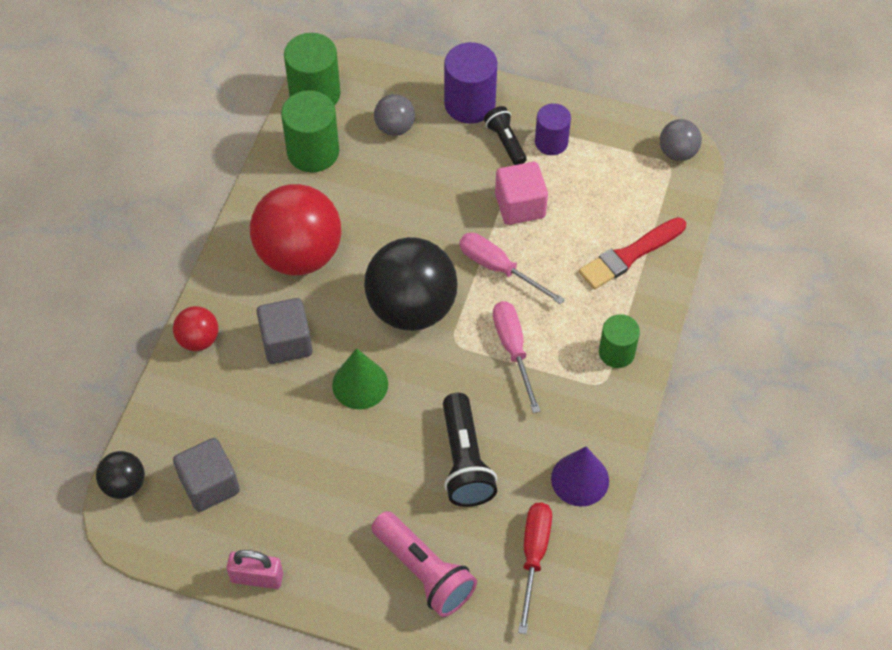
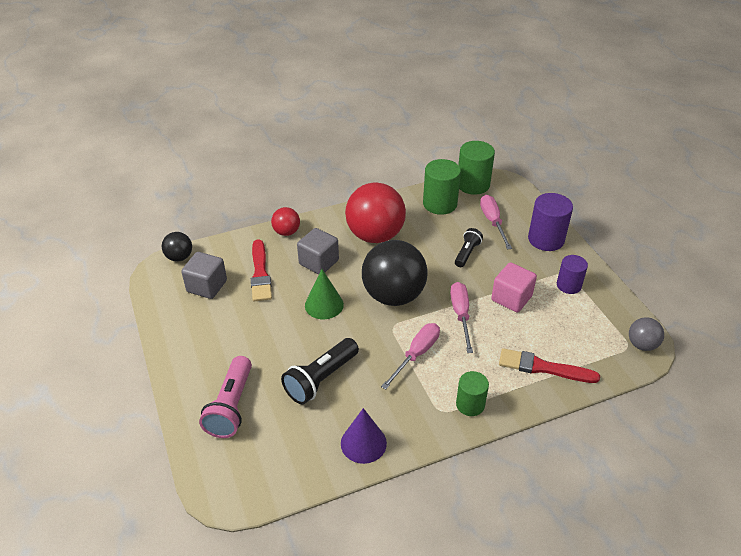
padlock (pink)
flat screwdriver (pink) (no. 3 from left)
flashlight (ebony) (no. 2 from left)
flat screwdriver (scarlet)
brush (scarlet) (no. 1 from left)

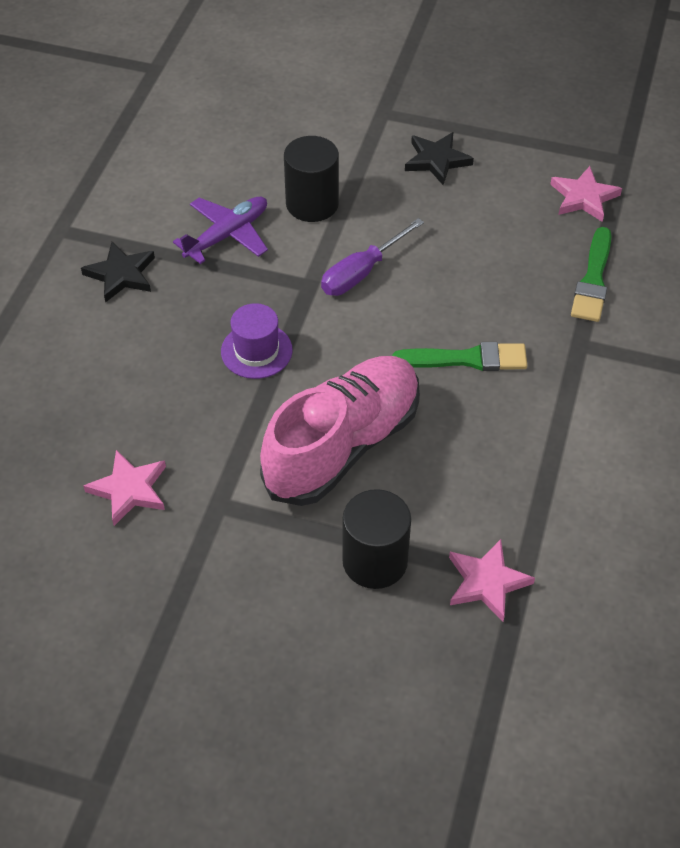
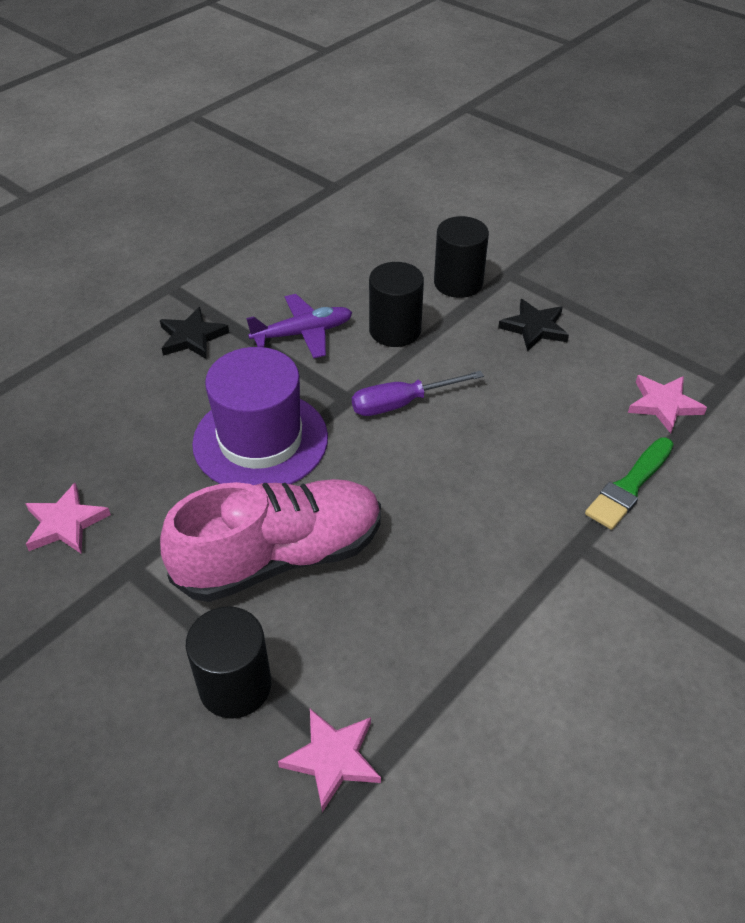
hat (purple)
brush (leaf-green) (no. 1 from left in the first image)
cylinder (ebony) (no. 3 from left)

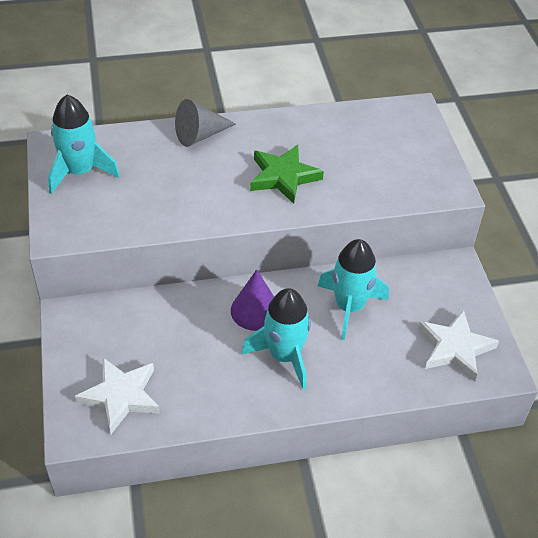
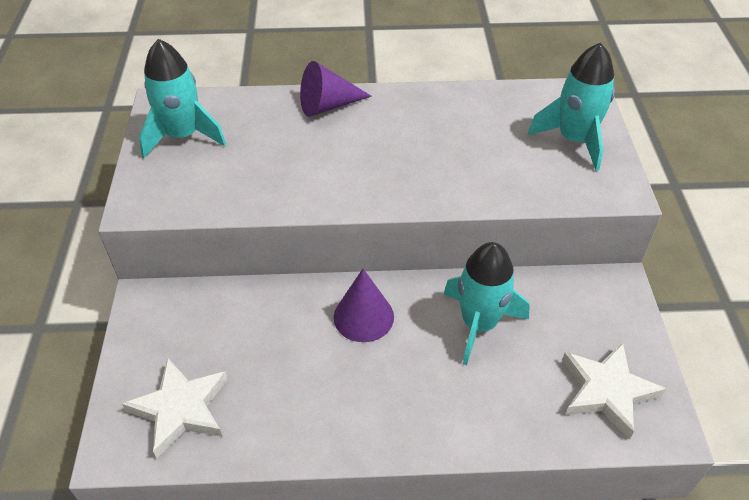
solid cone (purple) (no. 1 from left)
toy rocket (aqua) (no. 3 from left)
star shape (leaf-green)

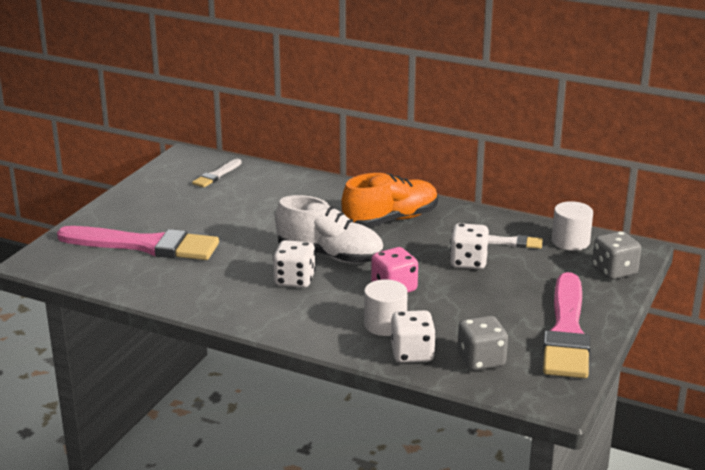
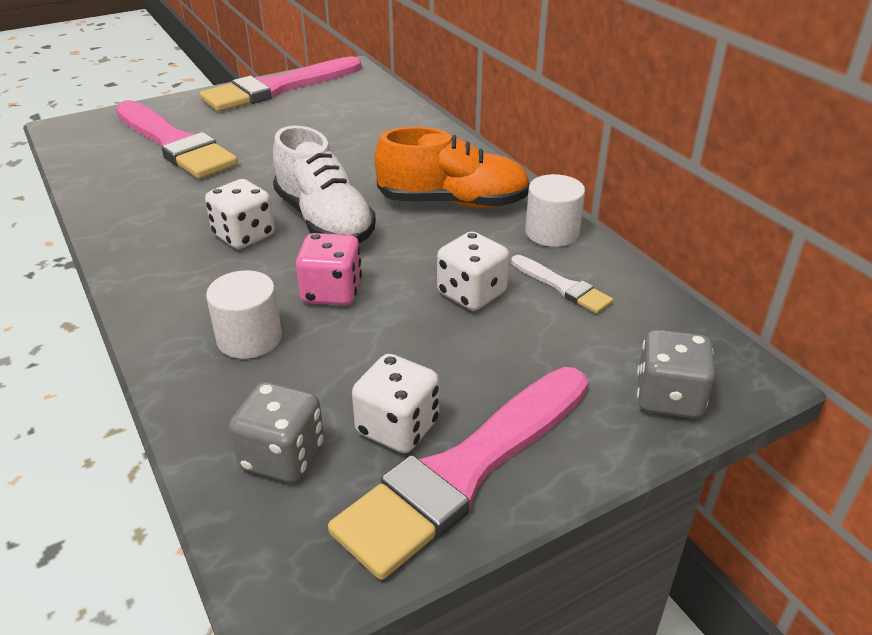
brush (snow-white) (no. 1 from left in the first image)
die (snow-white) (no. 2 from left)
cylinder (snow-white) (no. 2 from left)
brush (pink) (no. 2 from left)

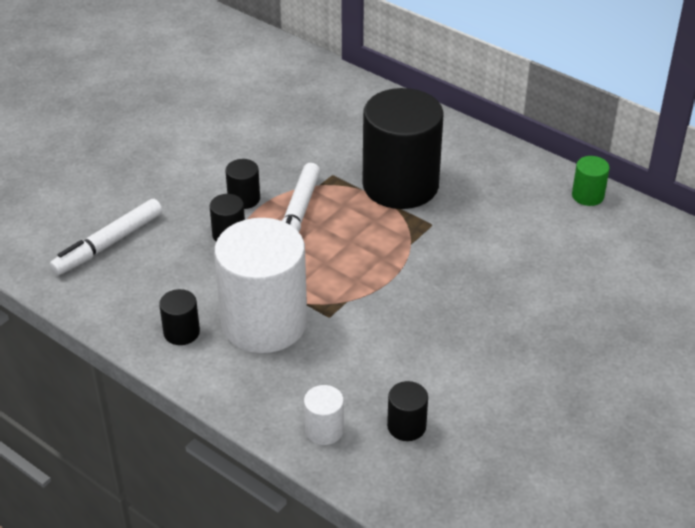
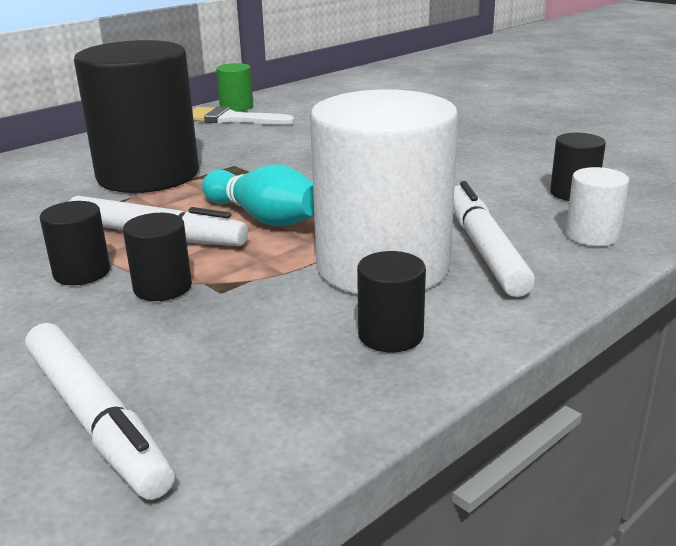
brush (snow-white)
bowling pin (aqua)
marker (snow-white) (no. 3 from left)

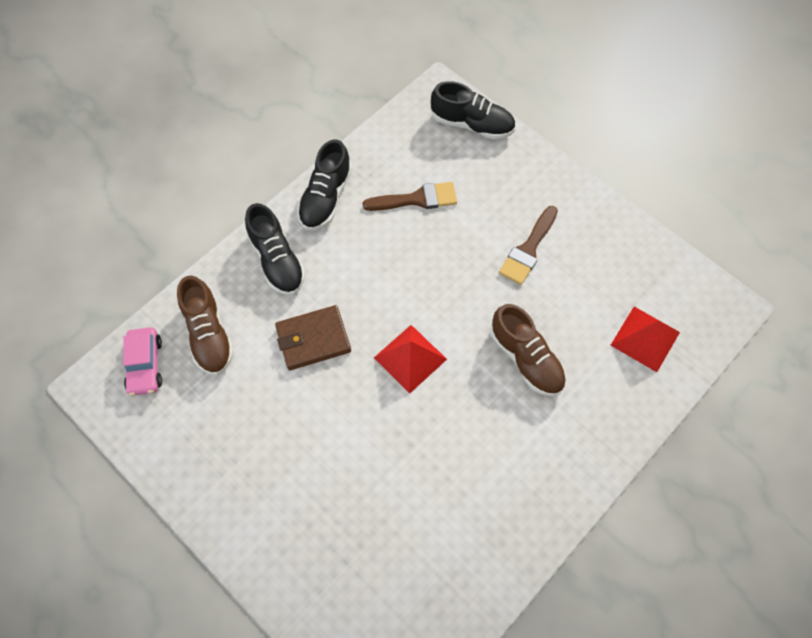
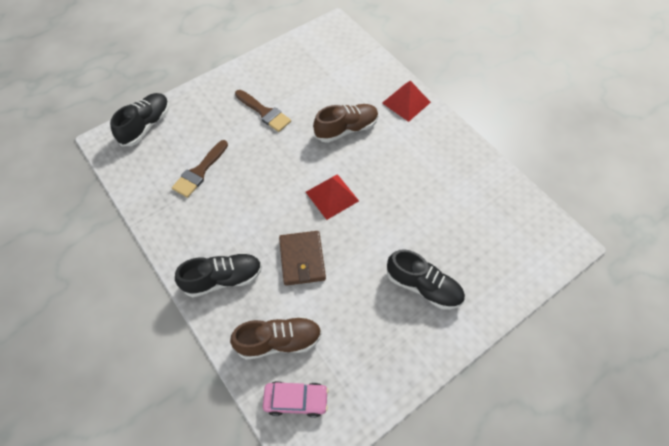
shoe (ebony) (no. 3 from left)
brush (brown) (no. 1 from left)
solid pyramid (scarlet) (no. 2 from left)

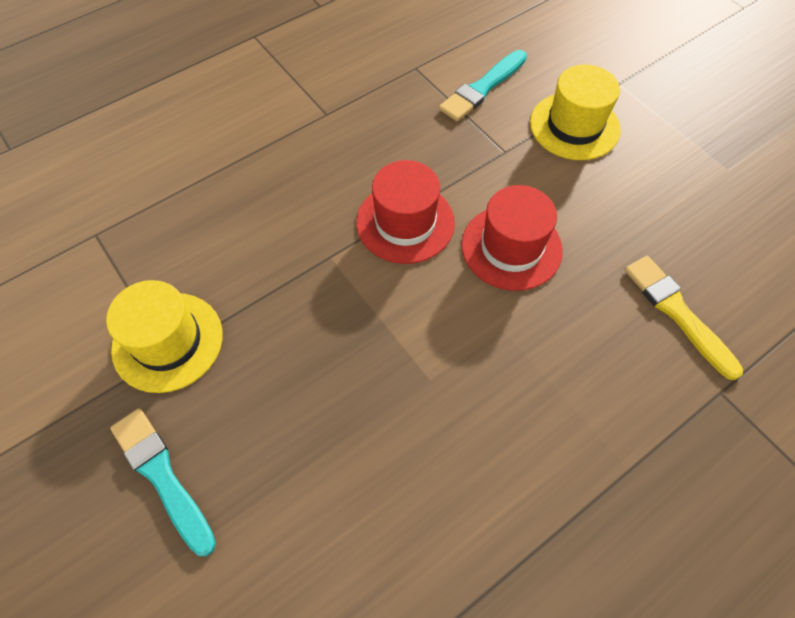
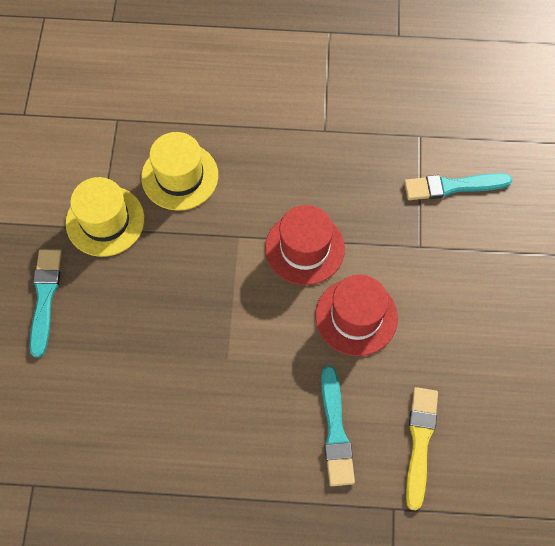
hat (golden) (no. 2 from left)
brush (aqua) (no. 2 from left)

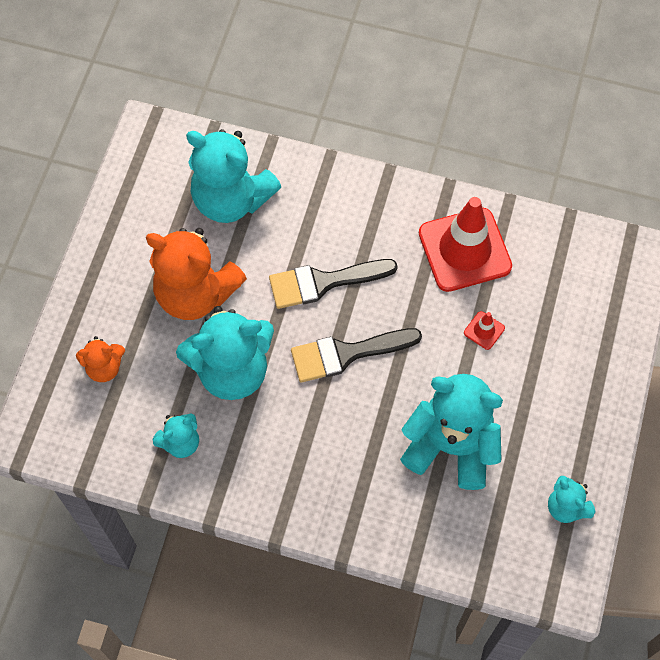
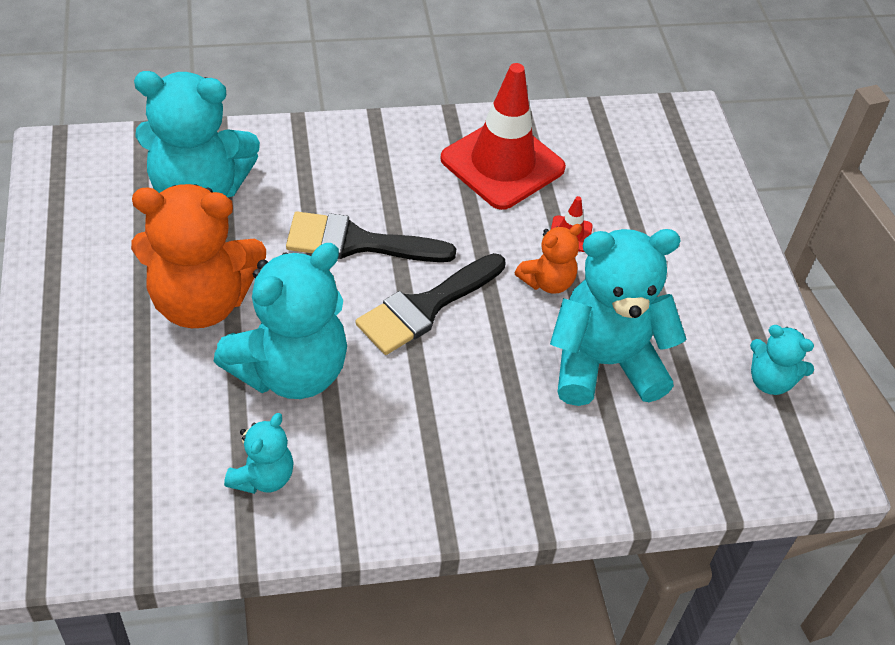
stuffed bear (orange) (no. 2 from left)
brush (ebony) (no. 1 from left)

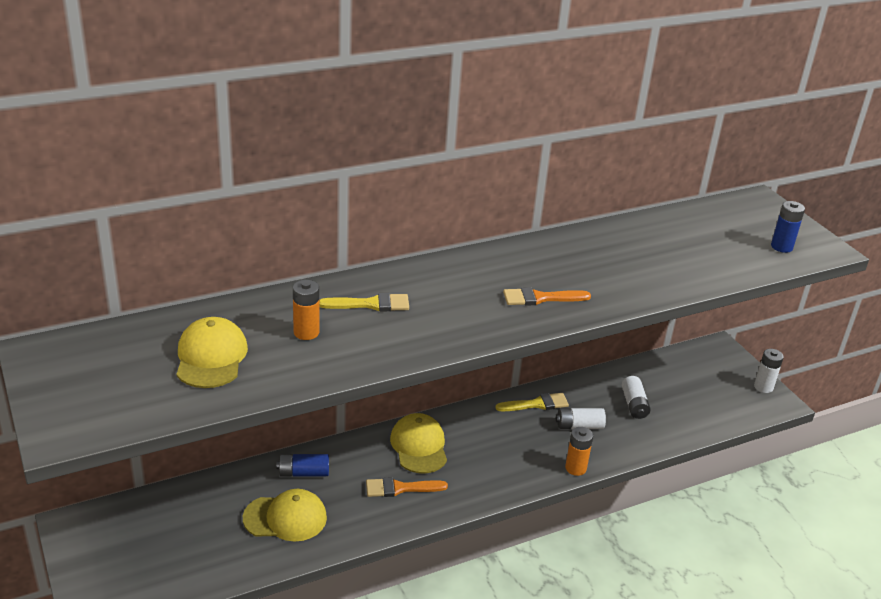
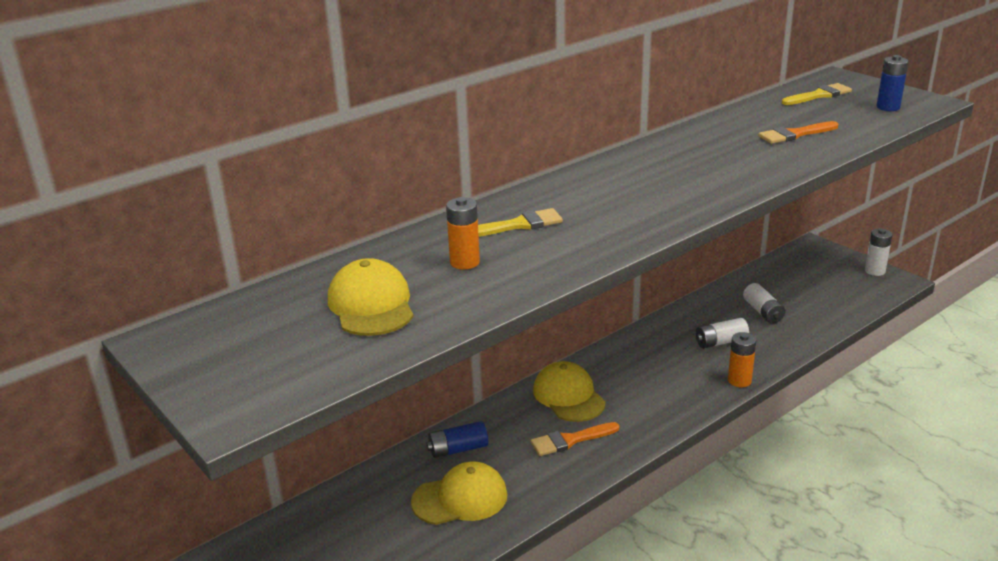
brush (golden) (no. 2 from left)
brush (orange) (no. 2 from left)

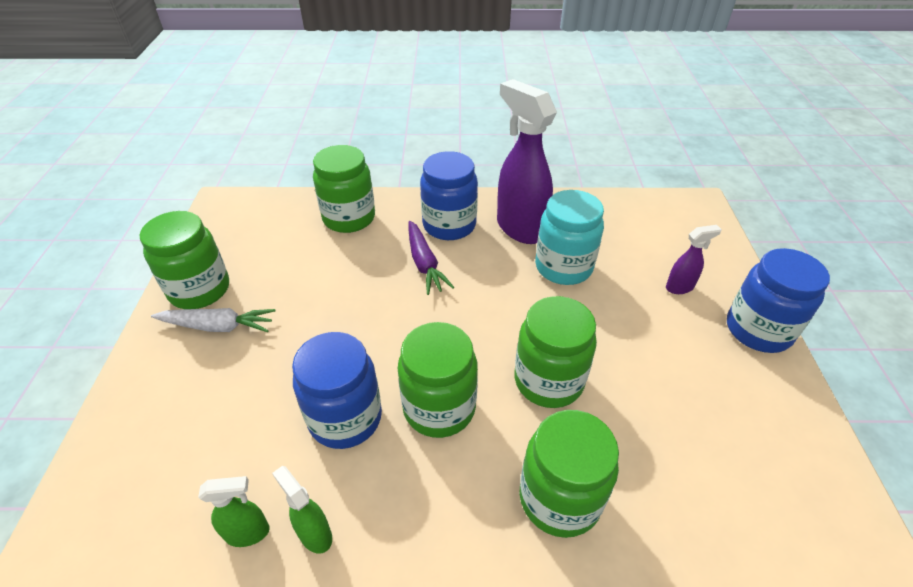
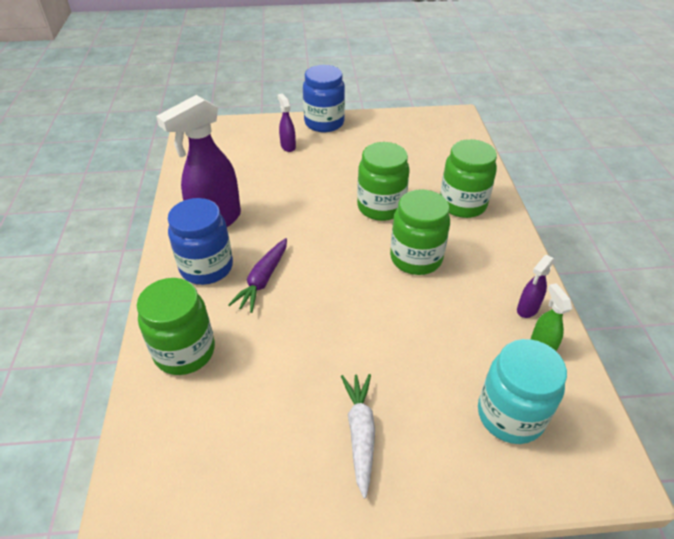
preserve jar (leaf-green) (no. 1 from left in the first image)
spray bottle (purple) (no. 3 from left)
preserve jar (royal blue) (no. 1 from left in the first image)
carrot (purple)
preserve jar (aqua)

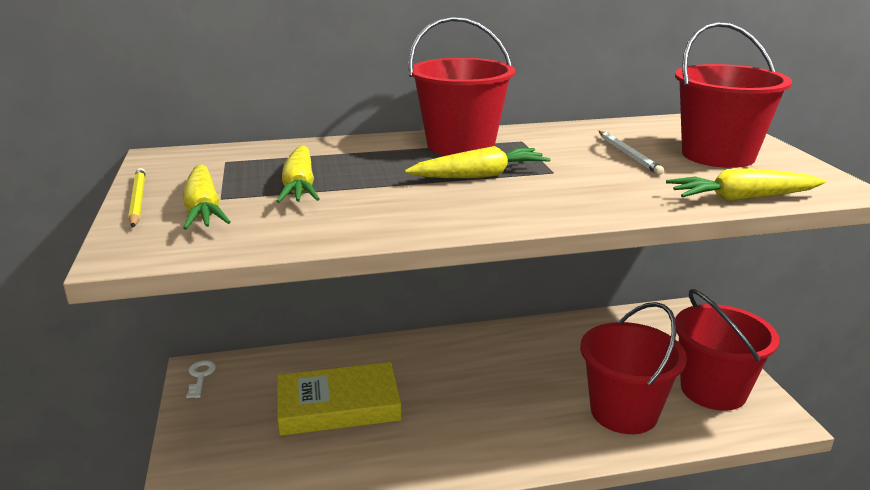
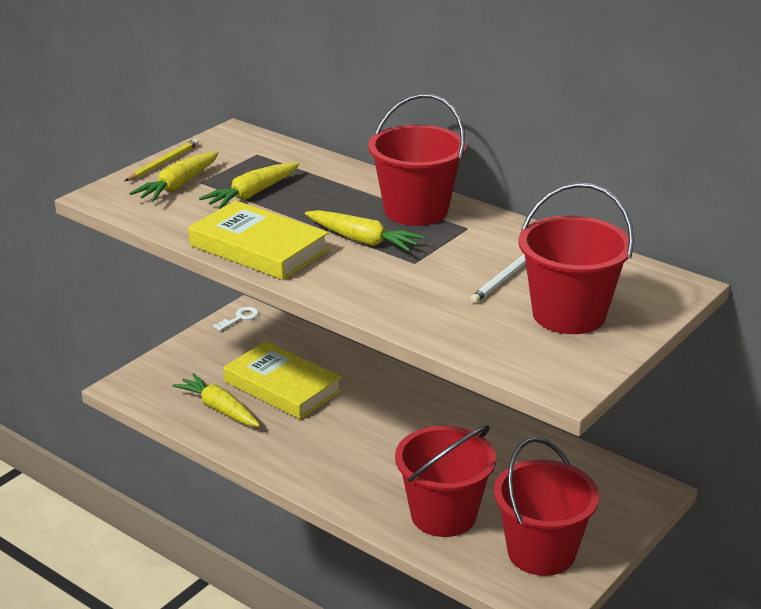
carrot (golden) (no. 2 from left)
book (golden) (no. 1 from left)

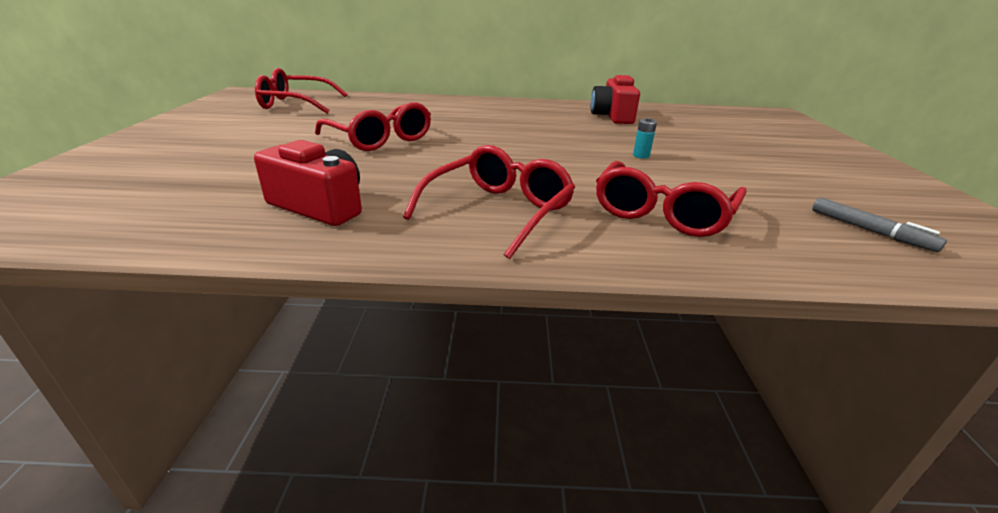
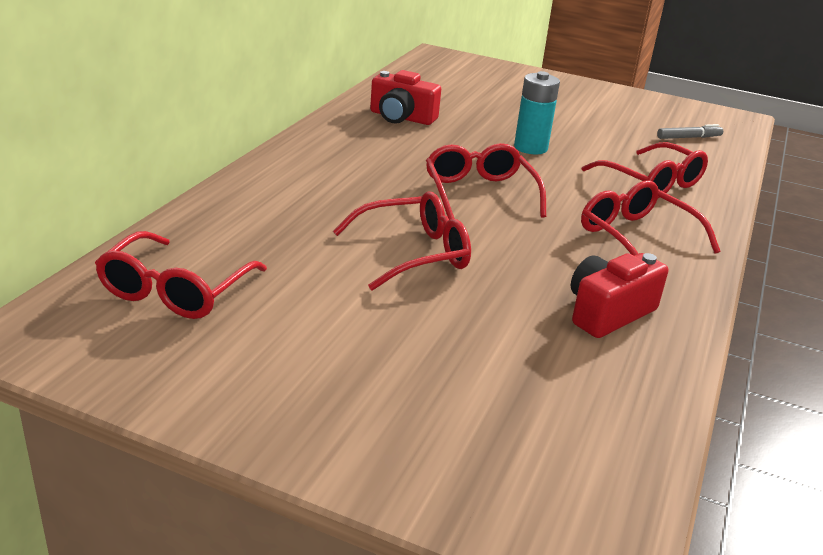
battery (aqua)
glasses (scarlet) (no. 3 from left)

